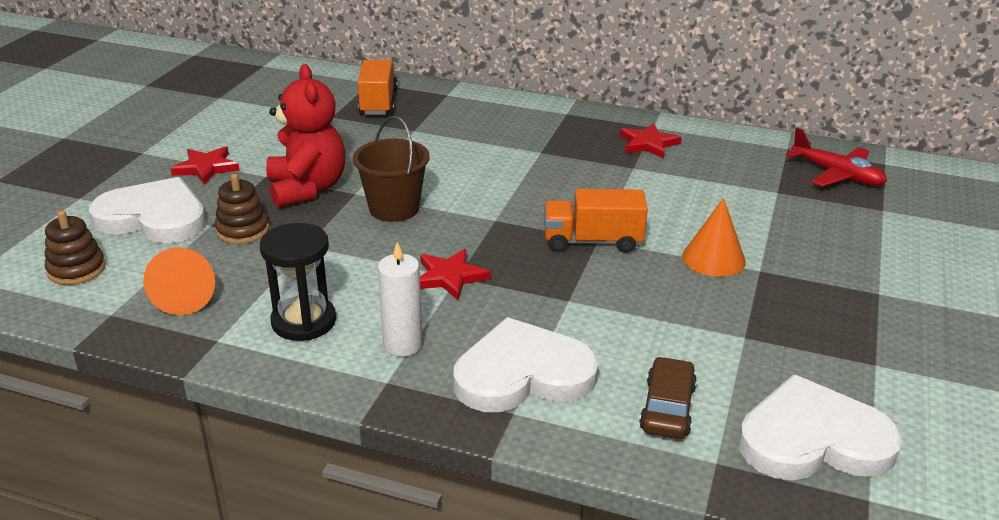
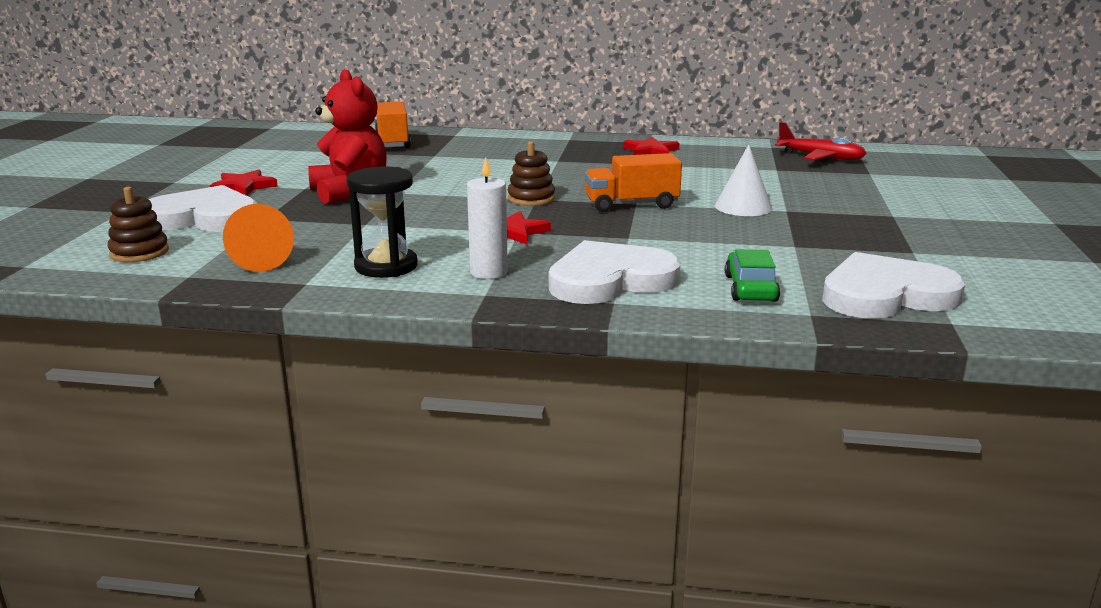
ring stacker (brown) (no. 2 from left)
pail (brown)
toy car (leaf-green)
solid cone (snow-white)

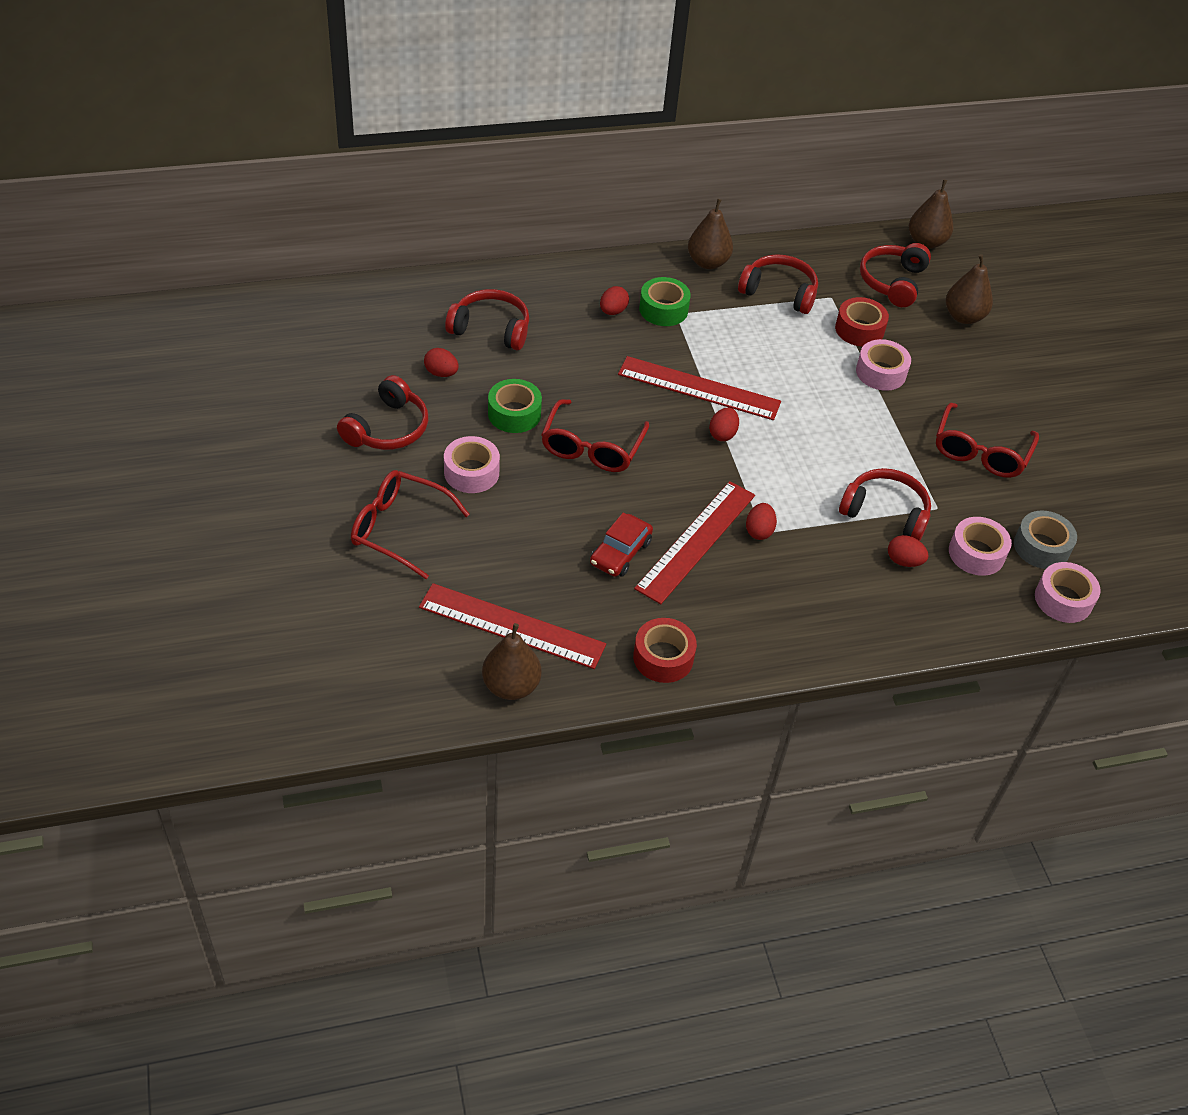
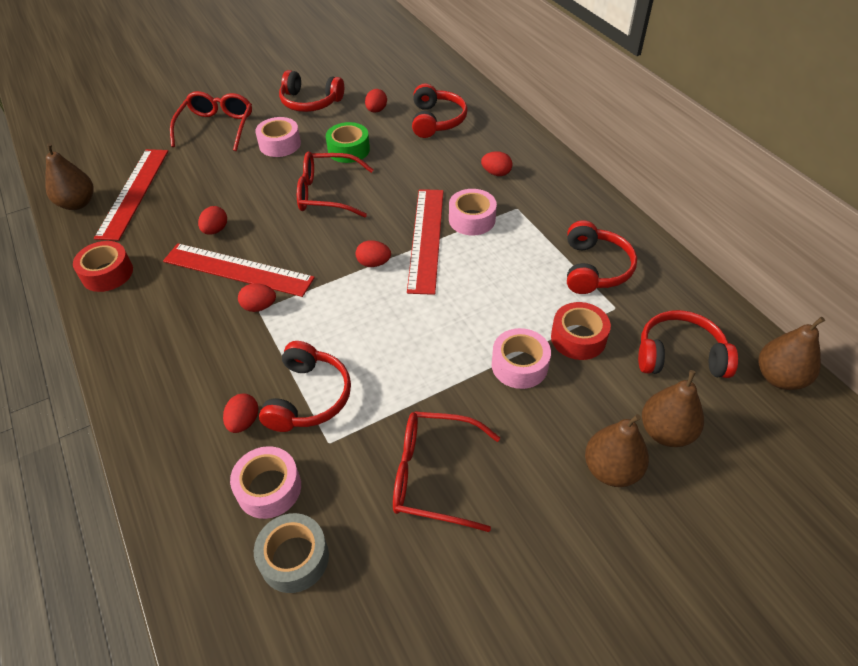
egg shape (scarlet) (no. 1 from left)
tape (leaf-green) (no. 2 from left in the first image)
pear fruit (brown) (no. 2 from left)
tape (pink) (no. 3 from left)

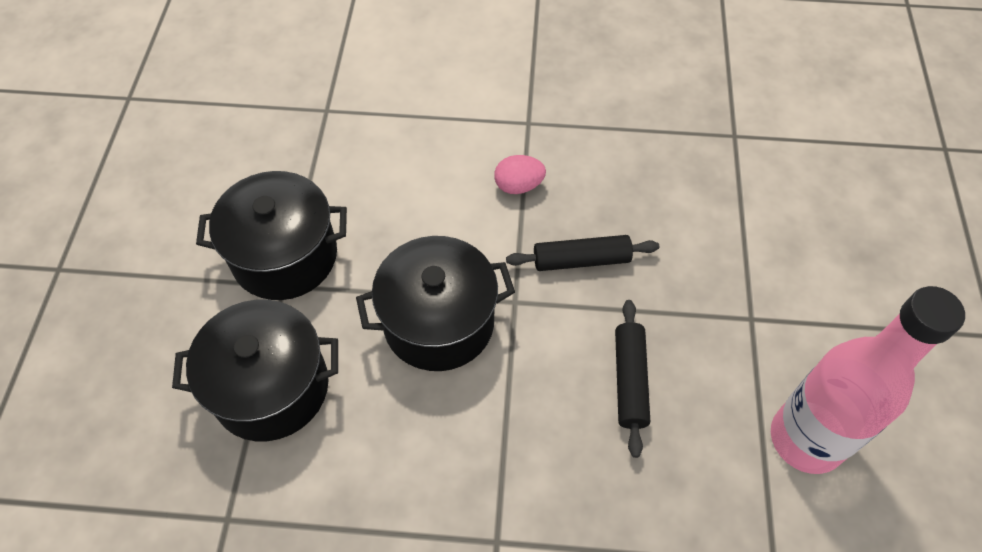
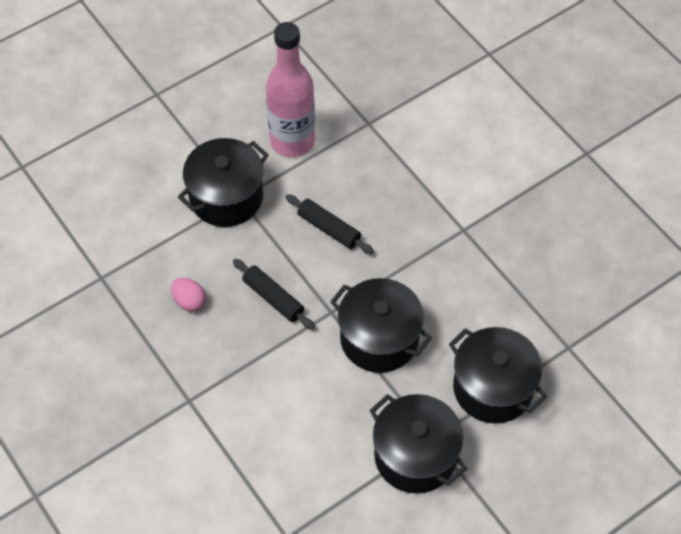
egg shape (pink)
rolling pin (ebony) (no. 2 from left)
pot (ebony) (no. 1 from left)

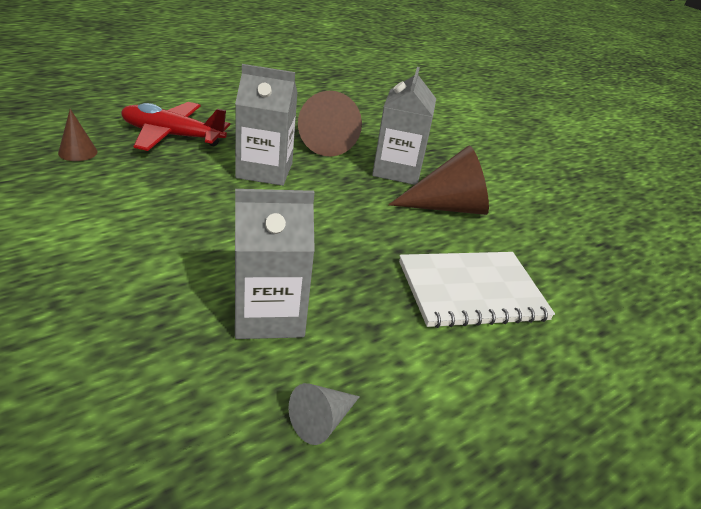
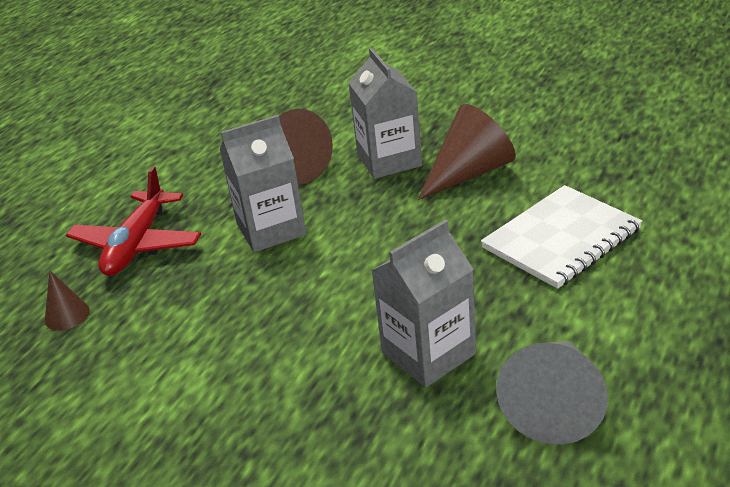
toy plane (scarlet)
solid cone (gray)

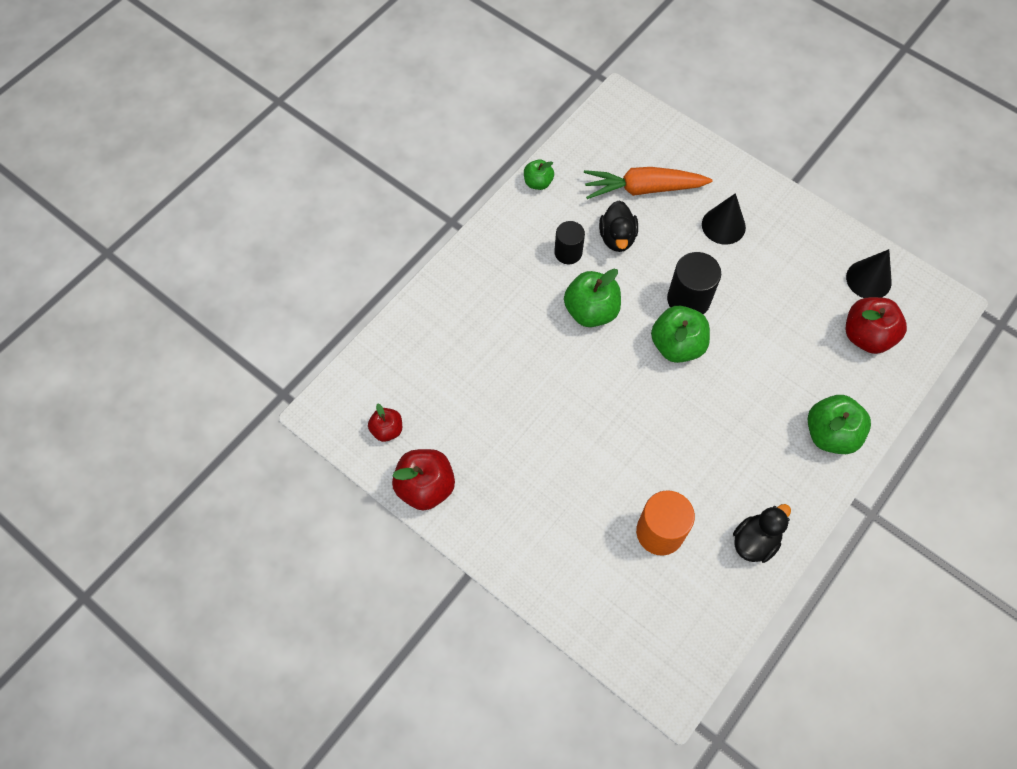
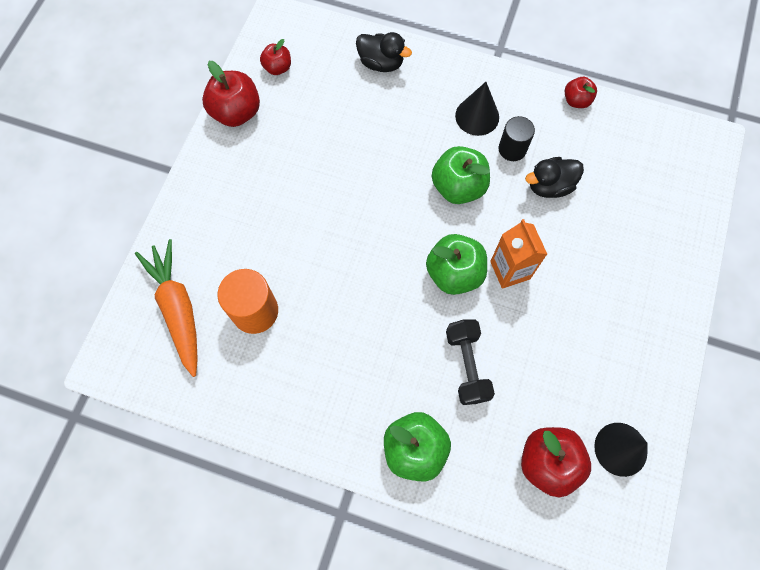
apple (scarlet) (no. 4 from left)
carrot (orange)
juice carton (orange)
solid cone (ebony) (no. 1 from left)
rubber duck (ebony) (no. 1 from left)
dumbbell (ebony)

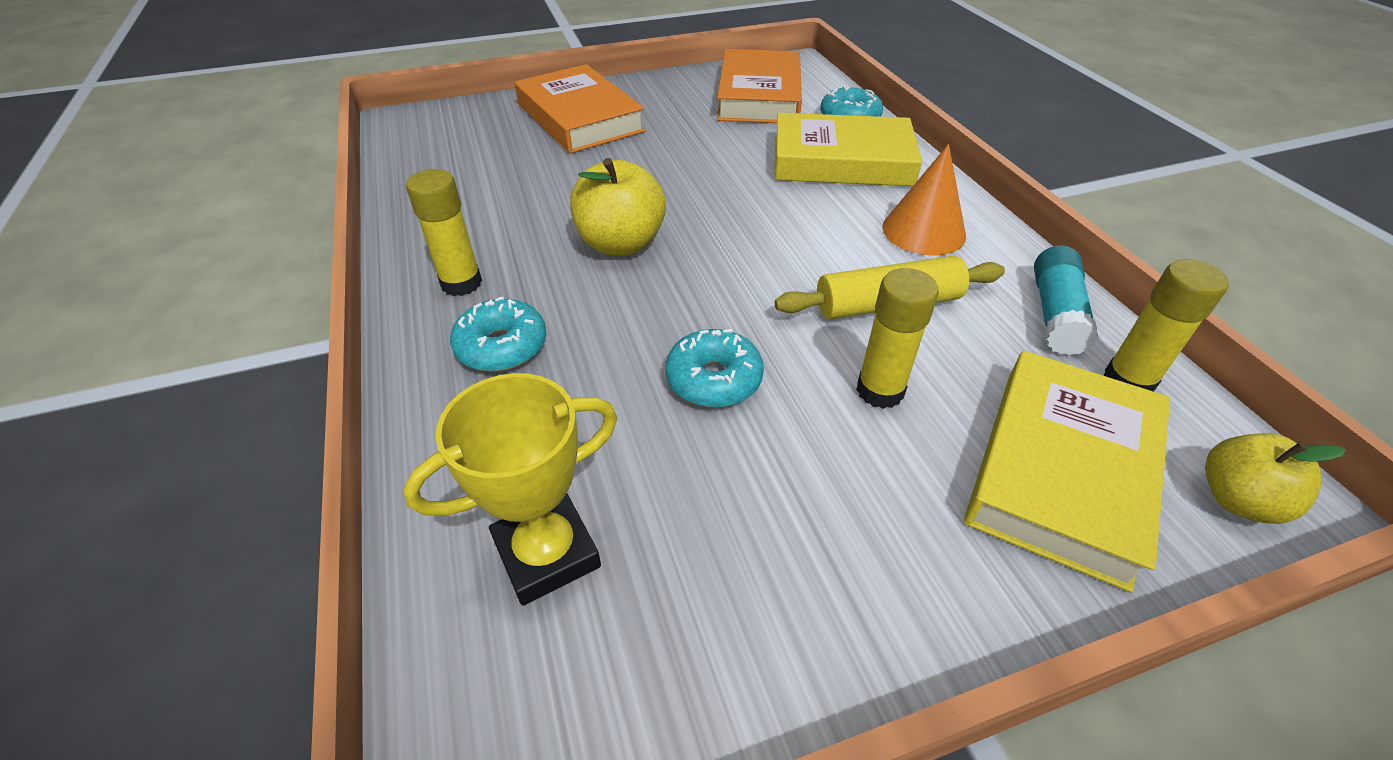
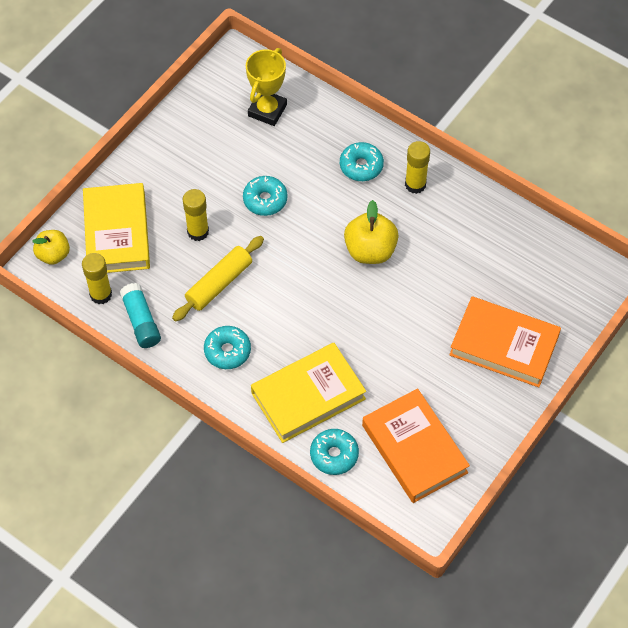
glazed donut (aqua) (no. 1 from left)

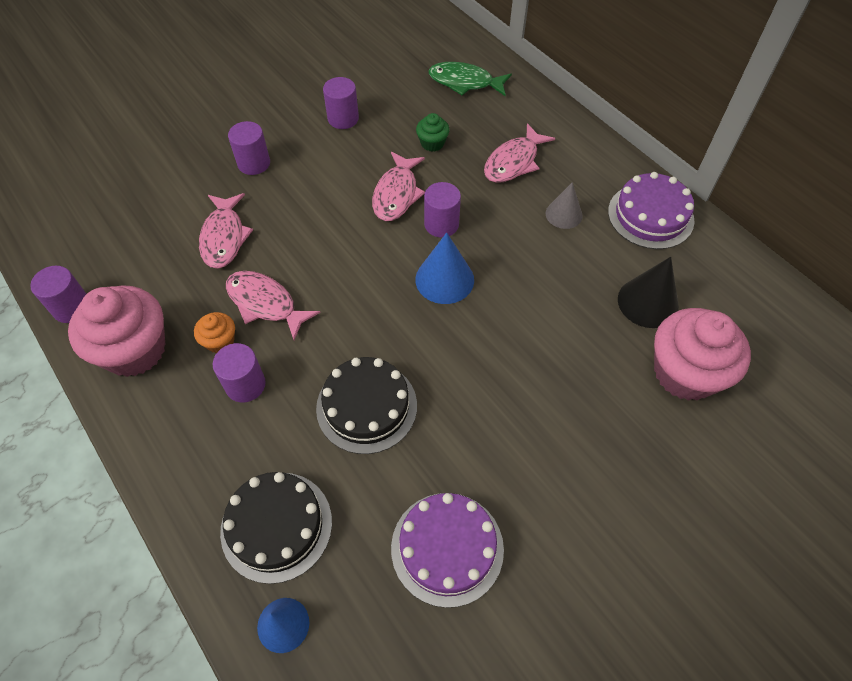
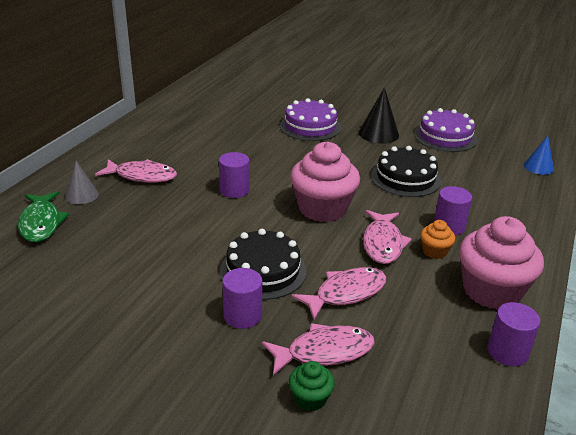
cake (ebony) (no. 1 from left)
cylinder (purple) (no. 4 from left in the first image)
toy fish (pink) (no. 2 from left)
solid cone (royal blue) (no. 2 from left in the first image)
fairy cake (leaf-green)
solid cone (gray)
cake (purple) (no. 1 from left)
solid cone (ebony)
fairy cake (pink) (no. 1 from left)

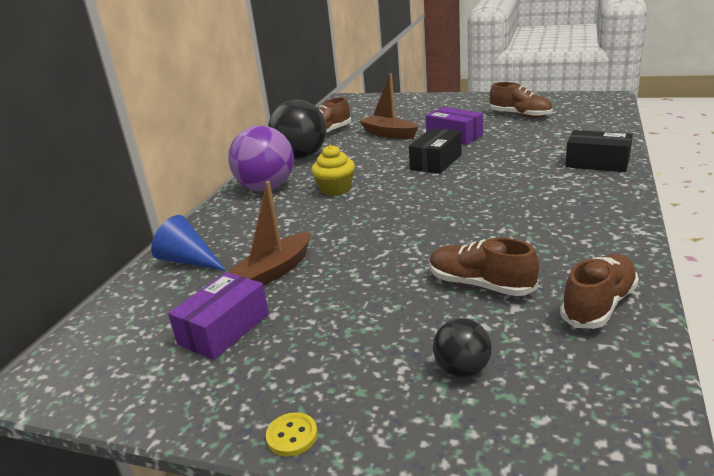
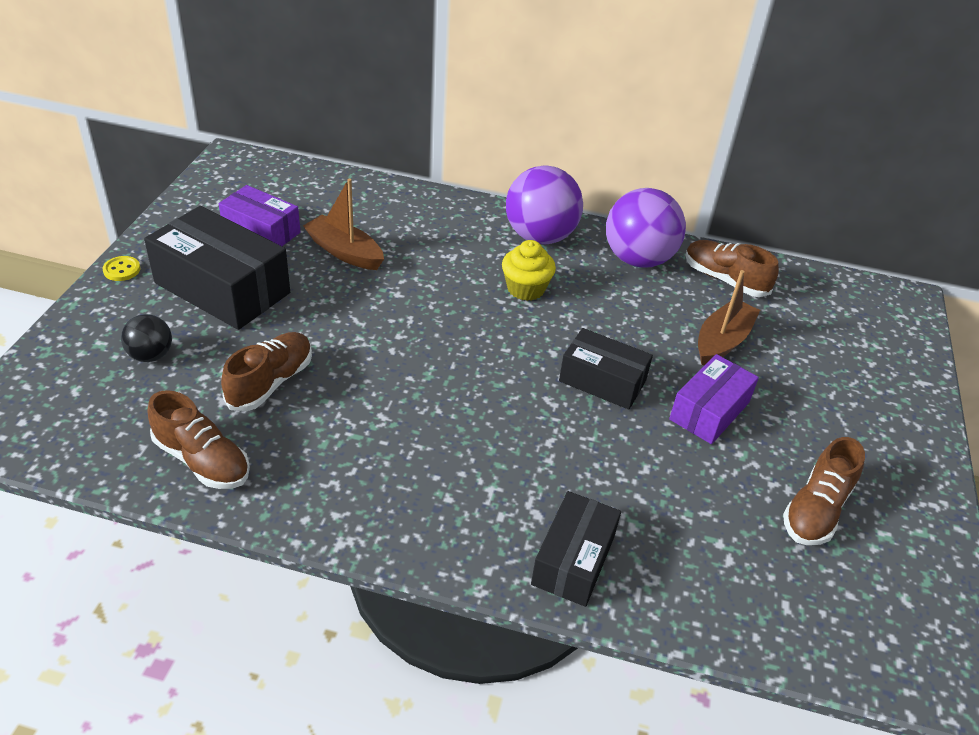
solid cone (royal blue)
play ball (purple) (no. 2 from left)
parcel (ebony) (no. 1 from left)

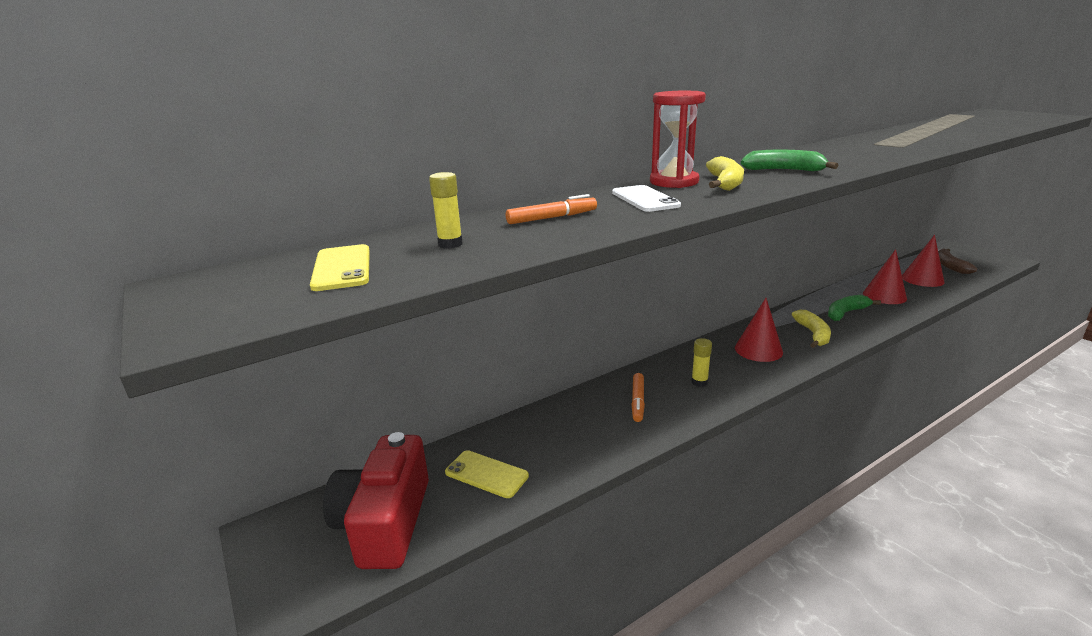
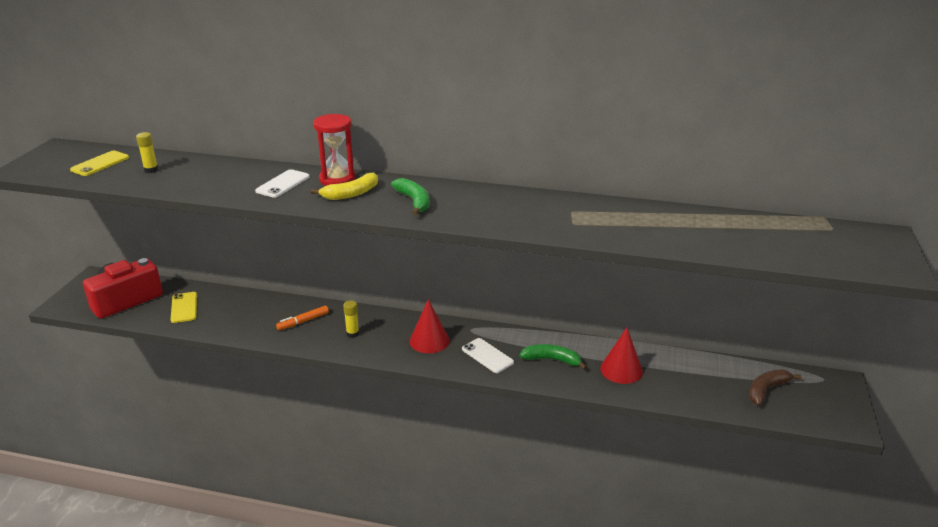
marker (orange) (no. 1 from left in the first image)
smartphone (snow-white) (no. 2 from left)
solid cone (scarlet) (no. 3 from left in the first image)

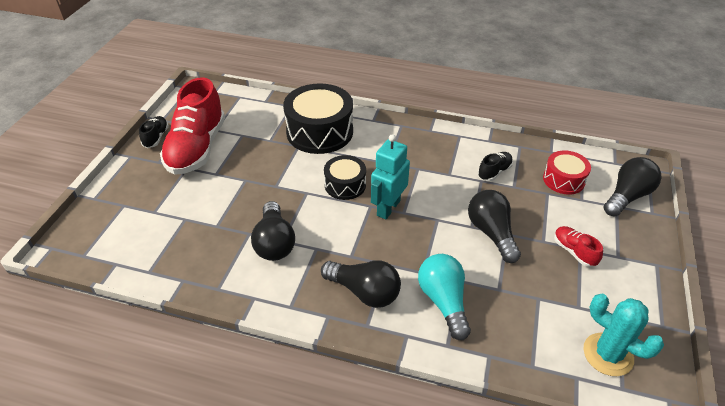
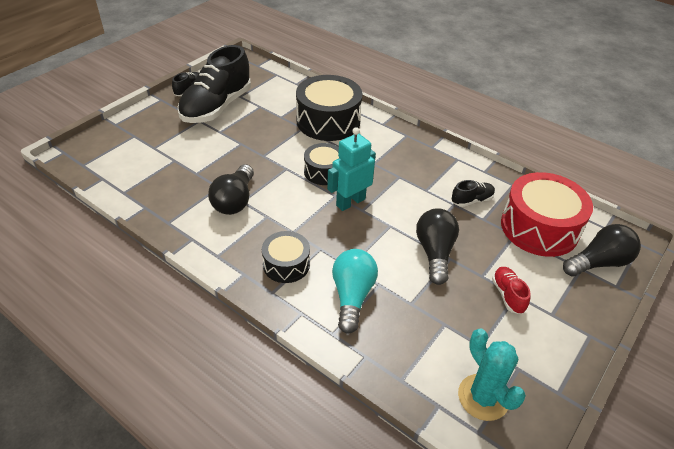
shoe (ebony) (no. 2 from left)
toy drum (ebony) (no. 1 from left)
toy drum (scarlet)

